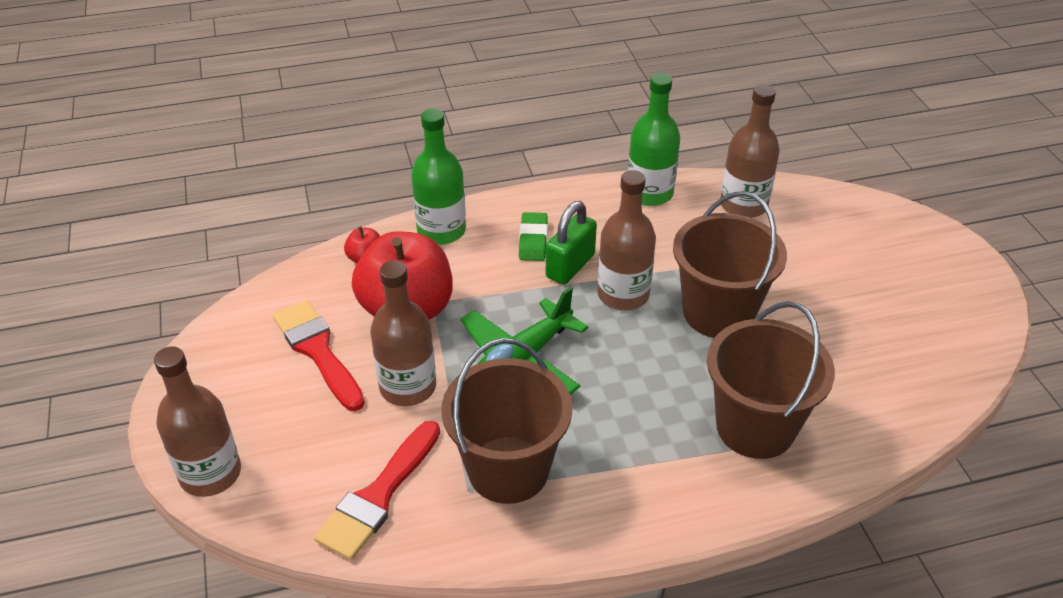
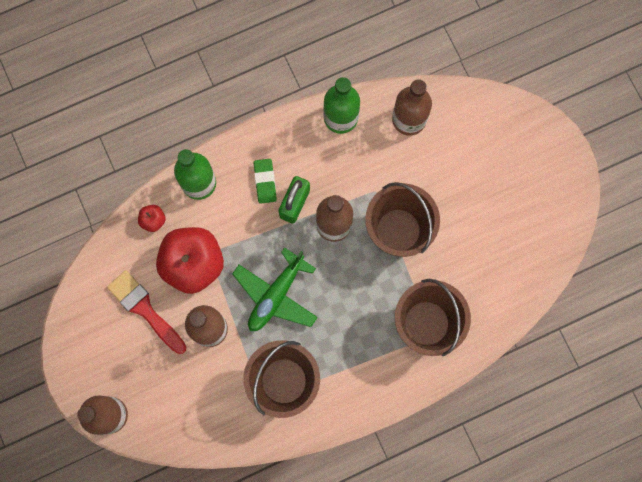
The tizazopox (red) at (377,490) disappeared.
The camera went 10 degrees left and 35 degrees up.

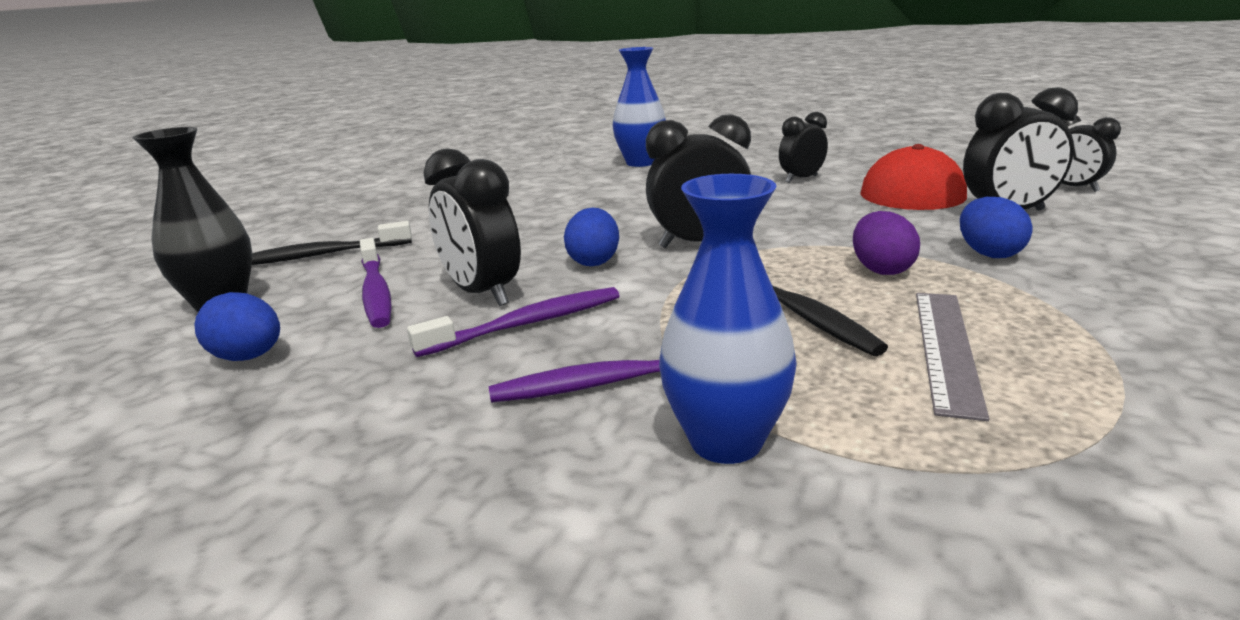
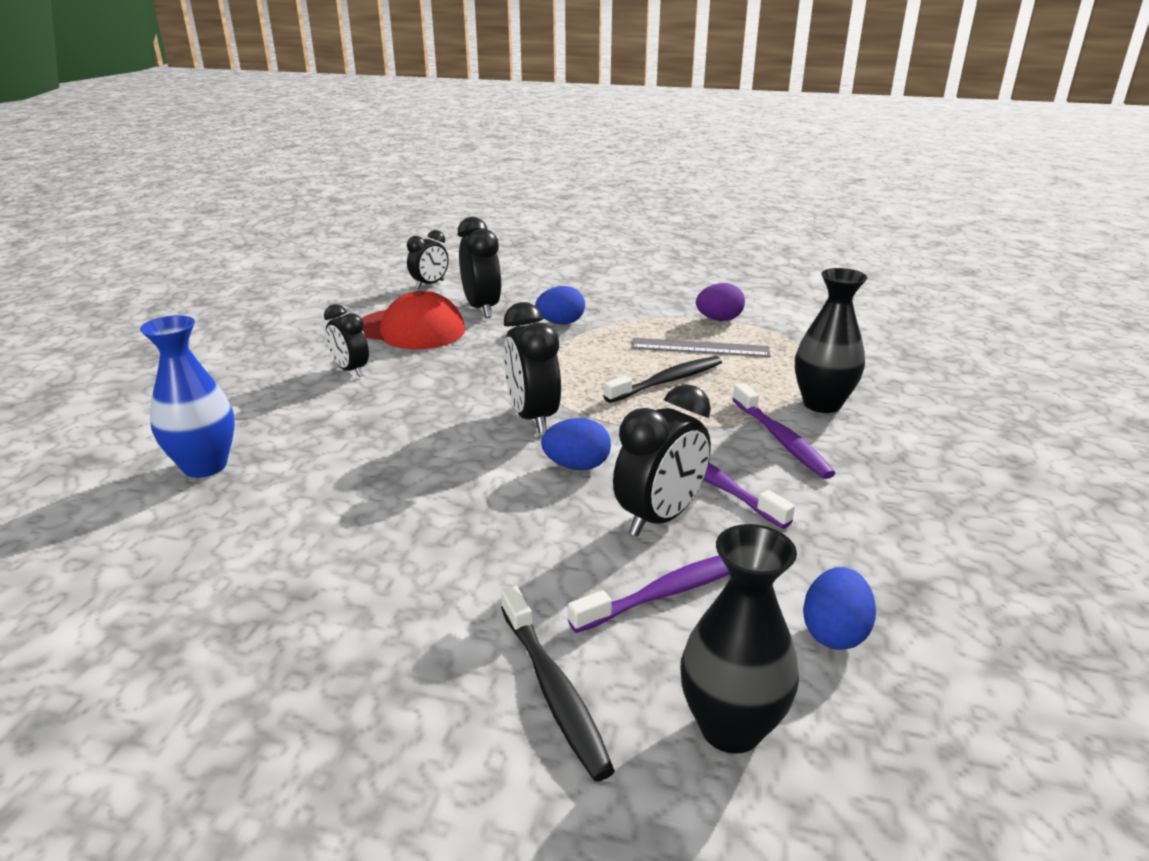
The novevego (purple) moved from (886,243) to (720,302).
The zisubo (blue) at (728,319) became the zisubo (black) at (831,340).
The camera went 100 degrees left and 5 degrees up.

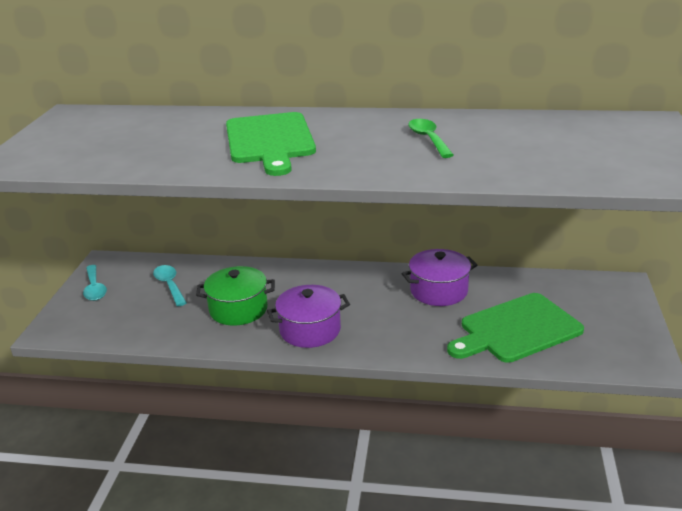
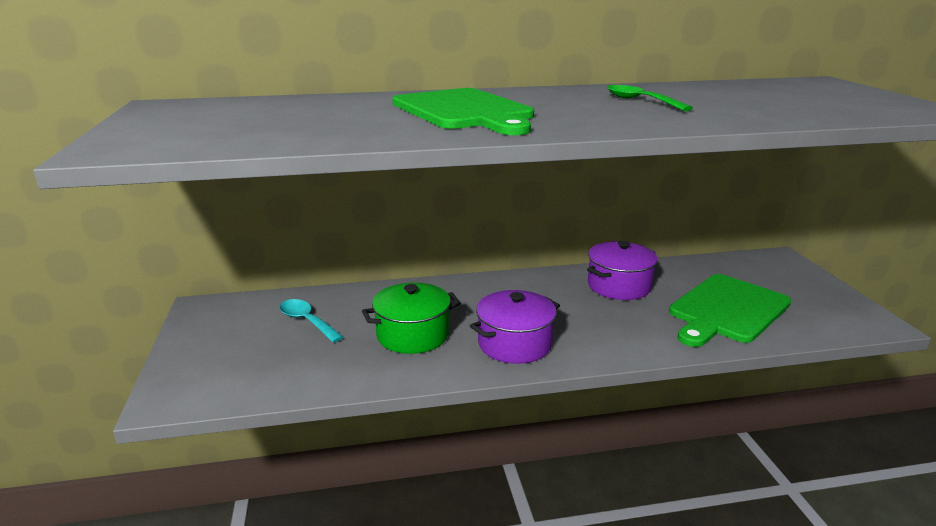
The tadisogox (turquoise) at (95,283) disappeared.
The camera went 20 degrees left and 5 degrees down.

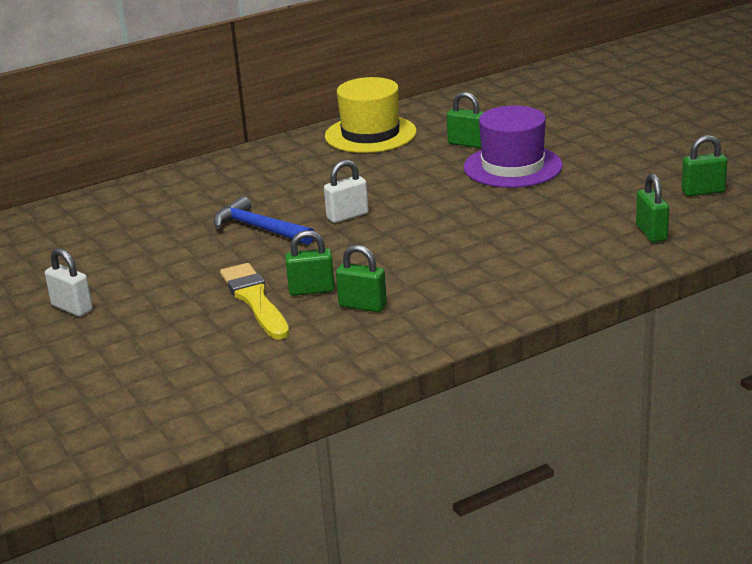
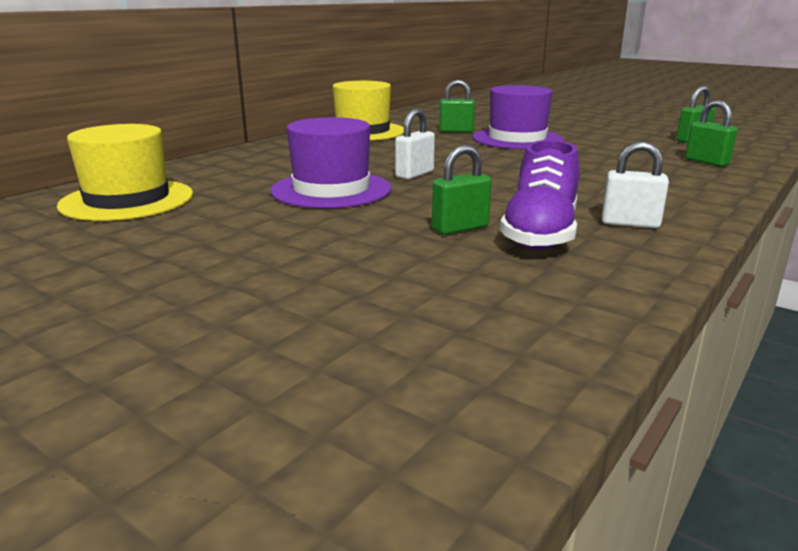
The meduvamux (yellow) at (125,172) appeared.
The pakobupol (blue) at (263,220) was replaced by the meduvamux (purple) at (330,162).
The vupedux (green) at (361,278) was replaced by the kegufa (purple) at (539,195).
The vupedux (white) moved from (69,282) to (635,184).
The tizazopox (yellow) at (254,301) disappeared.
The camera went 25 degrees left and 5 degrees down.

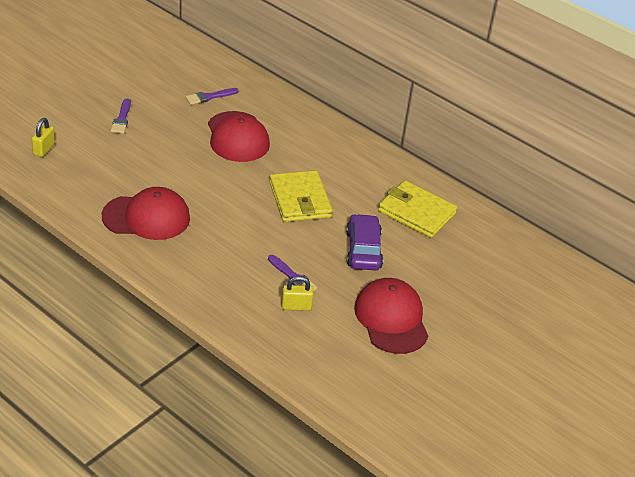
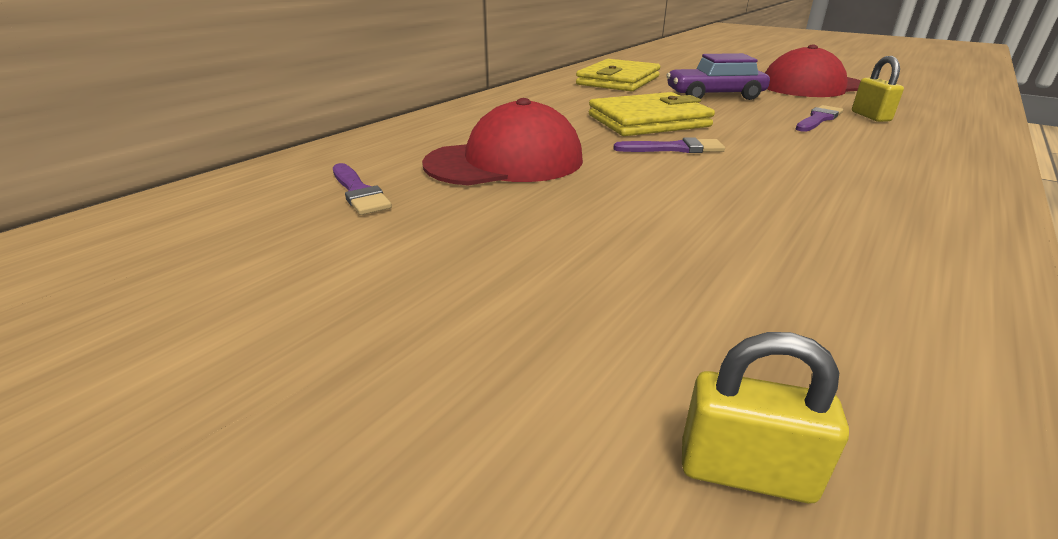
The tizazopox (purple) moved from (121,116) to (669,145).
The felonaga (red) at (146,213) disappeared.
The camera went 90 degrees left and 10 degrees down.

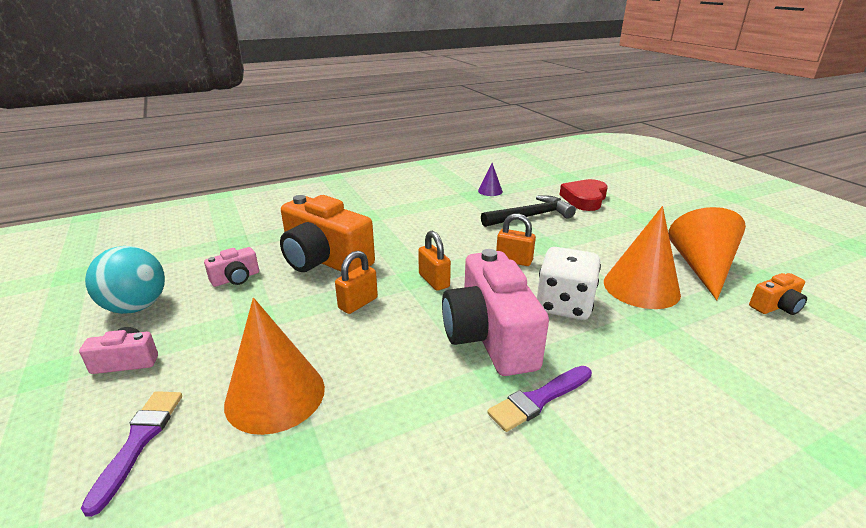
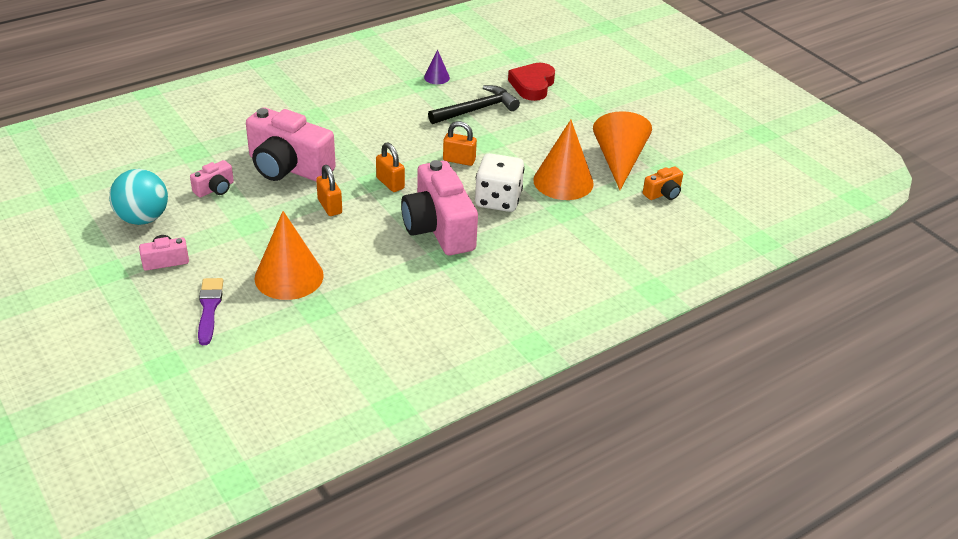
The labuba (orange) at (327,234) became the labuba (pink) at (291,144).
The vupedux (orange) at (356,282) turned 60 degrees counterclockwise.
The tizazopox (purple) at (539,399) disappeared.
The camera went 10 degrees left and 10 degrees up.

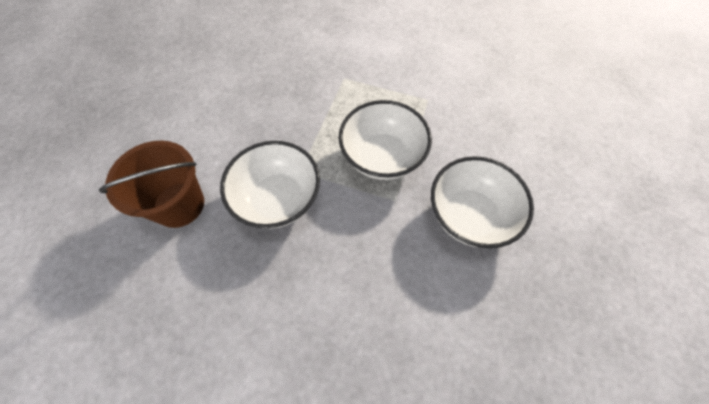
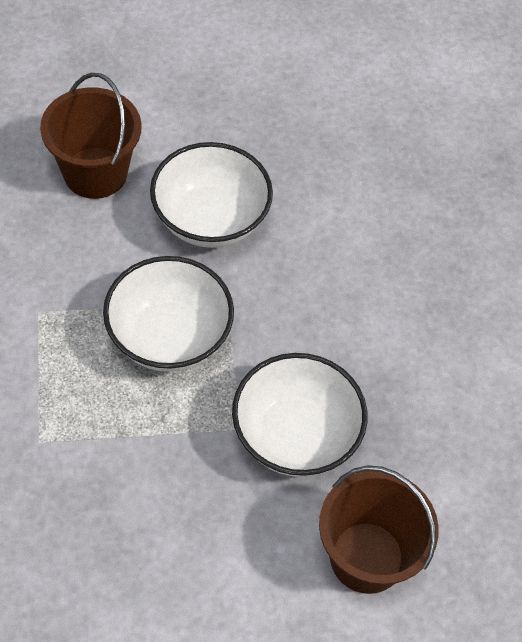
The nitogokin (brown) at (91,136) appeared.
The camera went 120 degrees left and 5 degrees down.

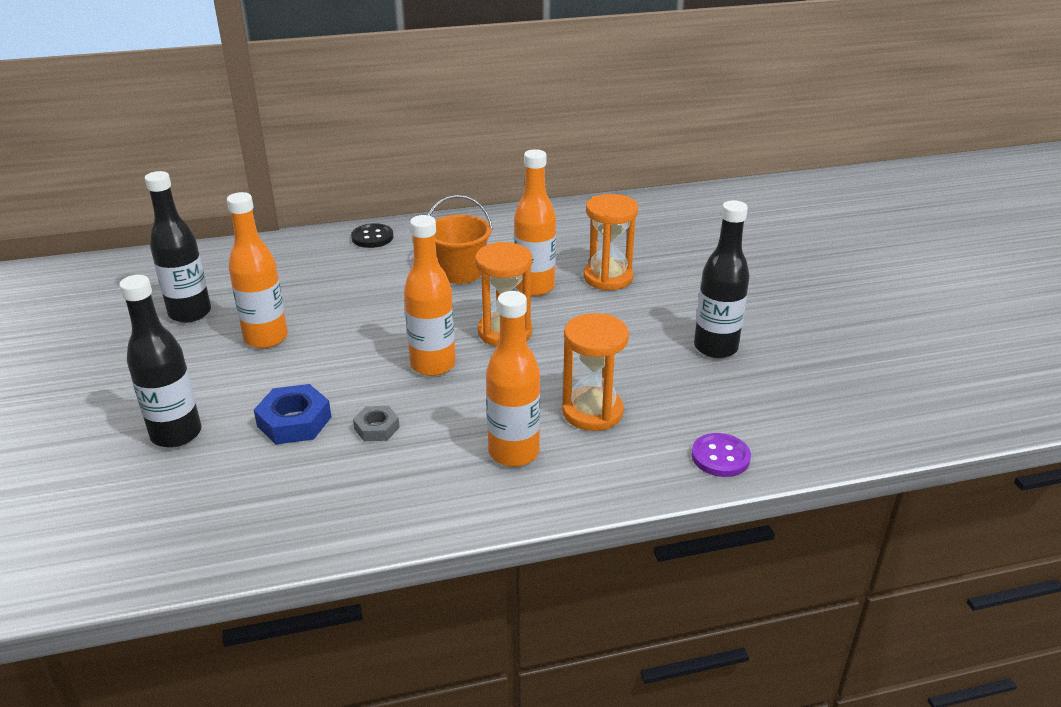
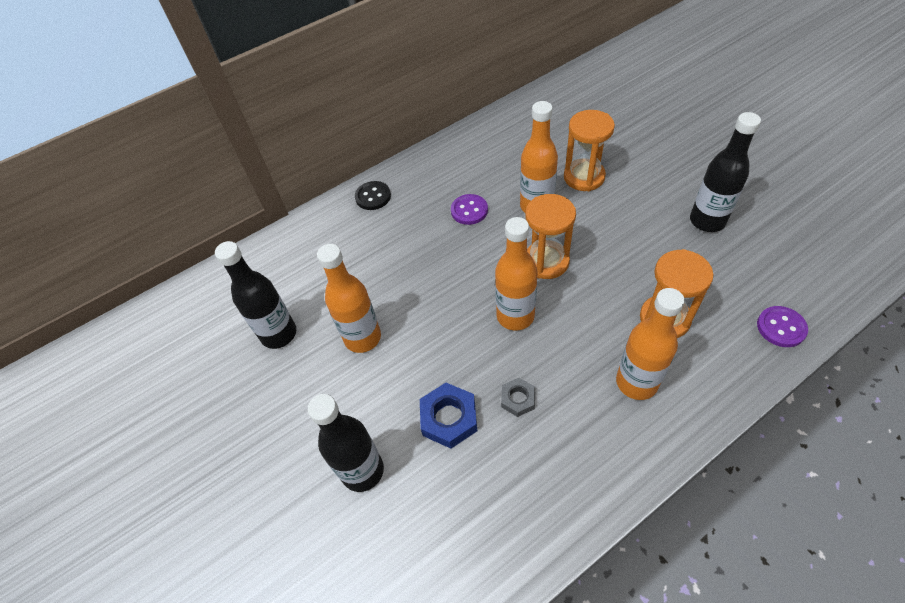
The nitogokin (orange) at (460,239) was replaced by the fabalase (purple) at (469,209).
The camera went 15 degrees left and 20 degrees up.

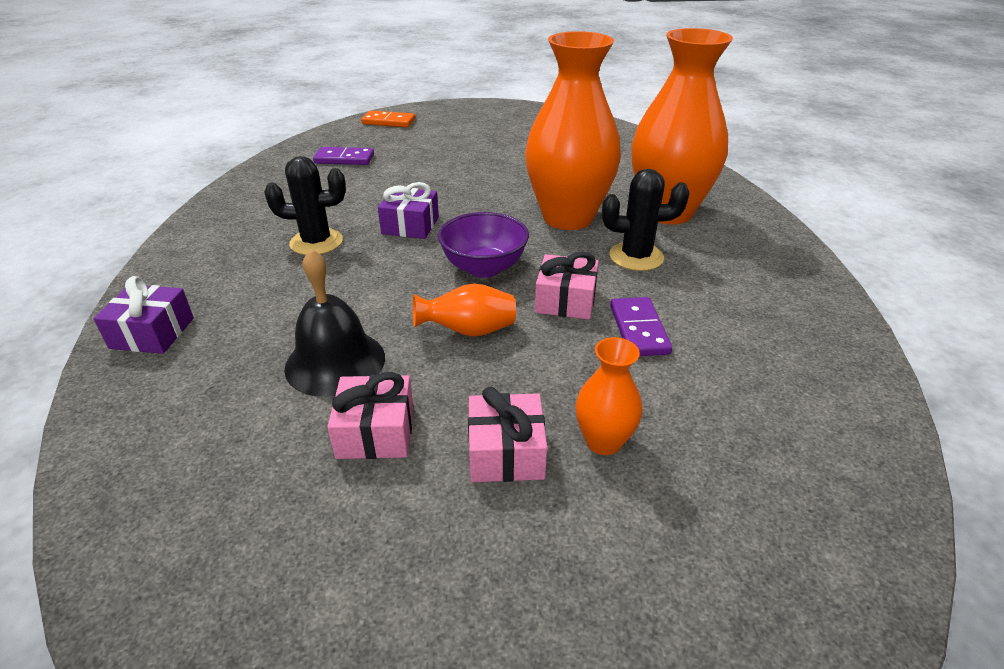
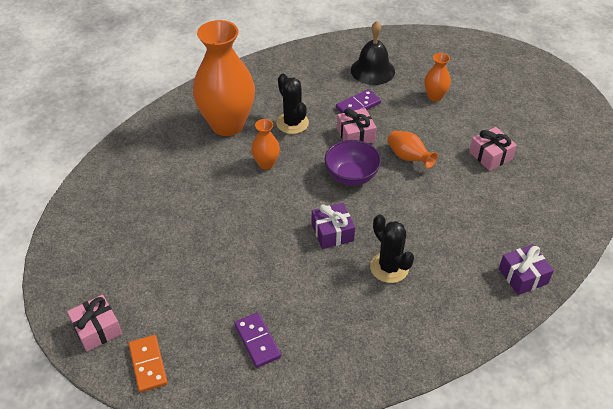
The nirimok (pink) moved from (507,434) to (94,323).
The zisubo (orange) at (573,130) changed to 0.45 times the size.
The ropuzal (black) moved from (334,323) to (373,53).
The camera went 120 degrees left and 10 degrees up.

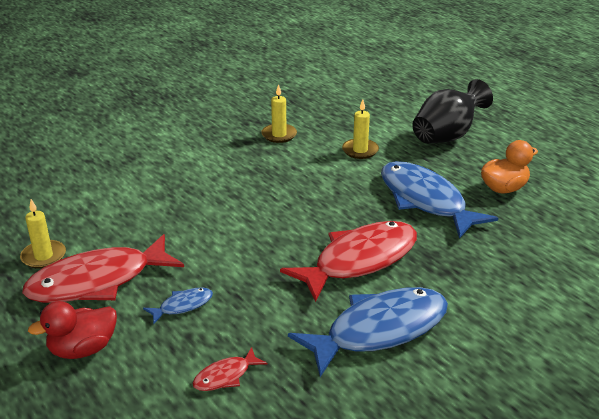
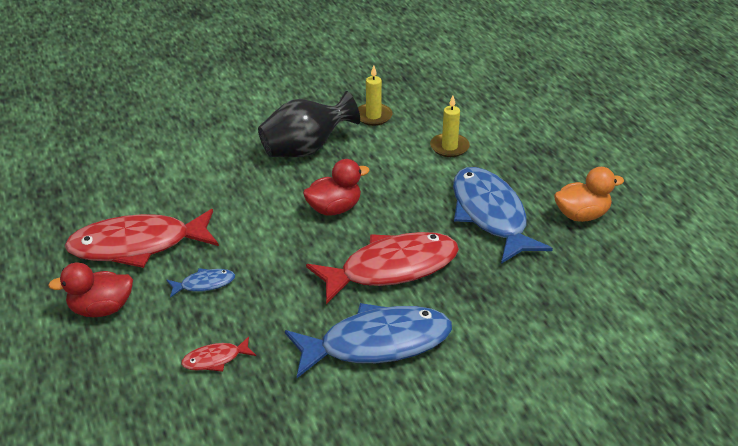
The zisubo (black) moved from (452,111) to (309,124).
The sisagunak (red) at (336,187) appeared.
The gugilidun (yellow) at (43,234) disappeared.
The camera went 15 degrees right and 5 degrees up.

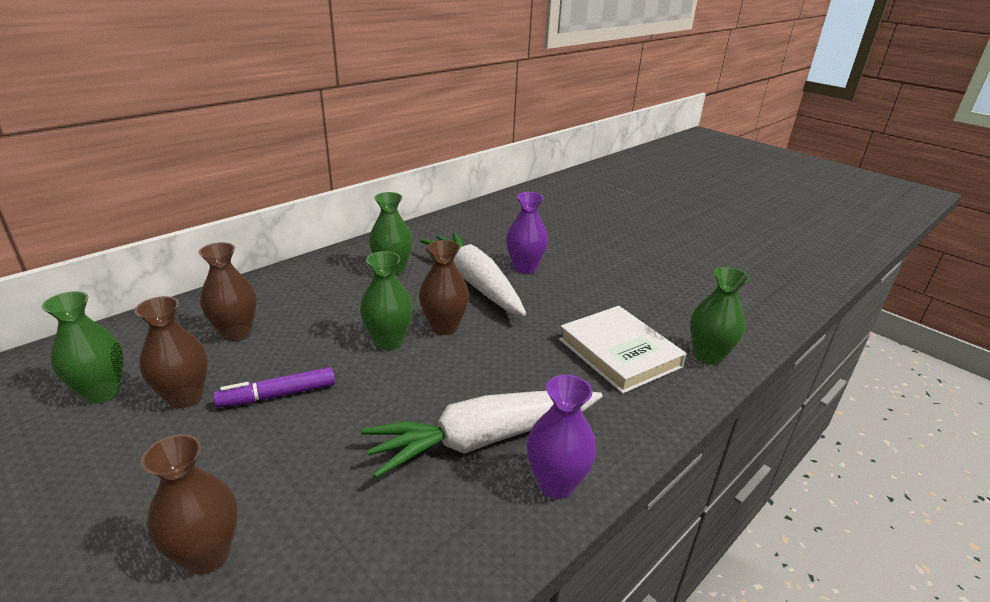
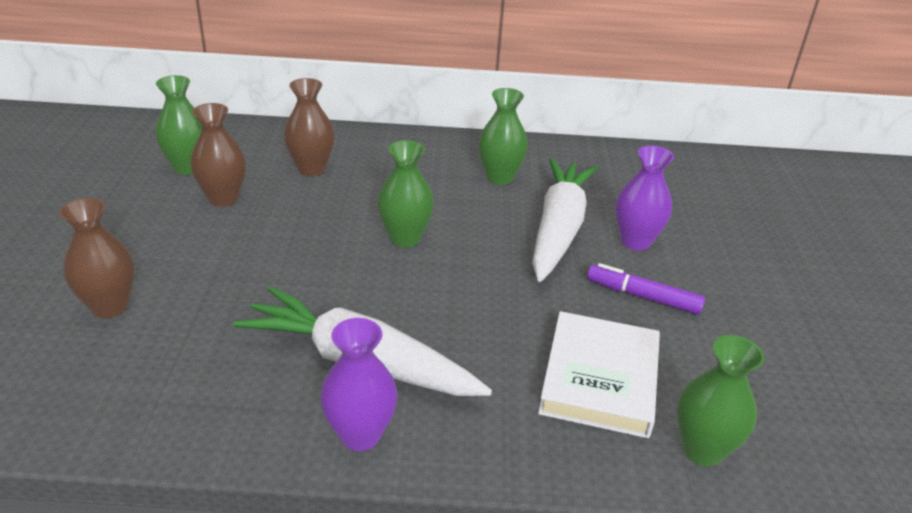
The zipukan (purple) moved from (274,387) to (646,289).
The zisubo (brown) at (444,287) disappeared.
The camera went 45 degrees right and 5 degrees up.

